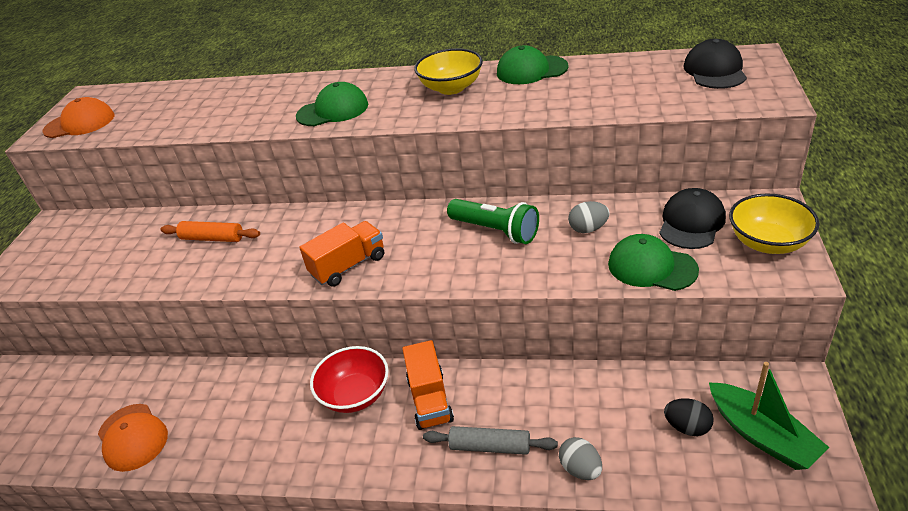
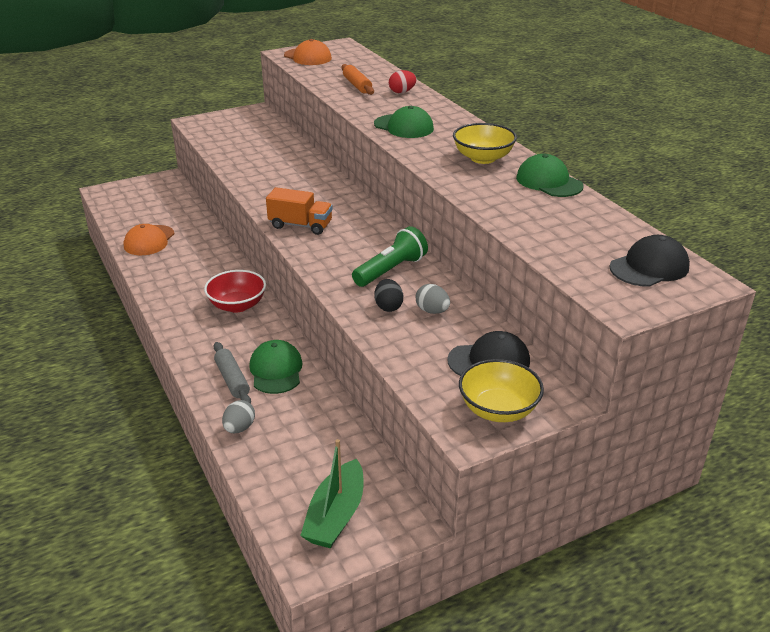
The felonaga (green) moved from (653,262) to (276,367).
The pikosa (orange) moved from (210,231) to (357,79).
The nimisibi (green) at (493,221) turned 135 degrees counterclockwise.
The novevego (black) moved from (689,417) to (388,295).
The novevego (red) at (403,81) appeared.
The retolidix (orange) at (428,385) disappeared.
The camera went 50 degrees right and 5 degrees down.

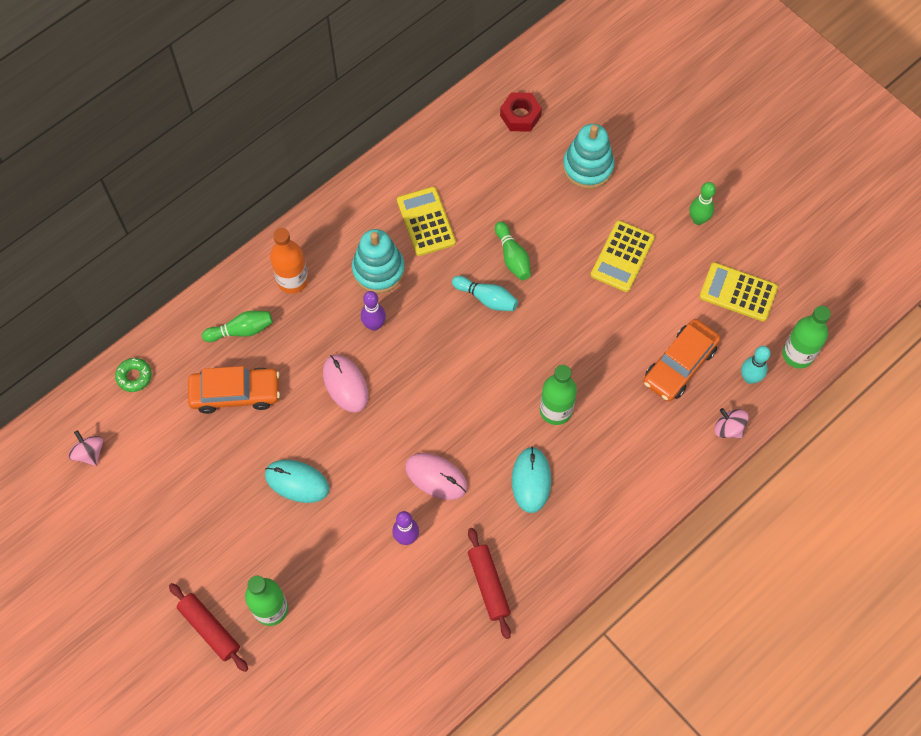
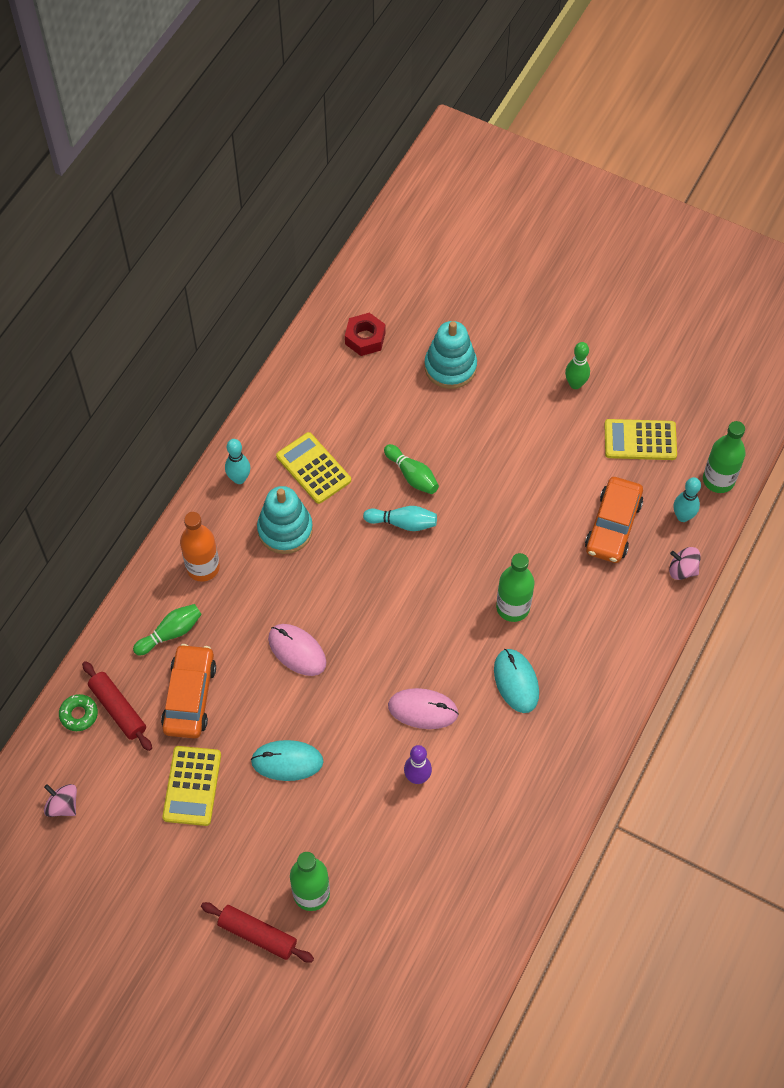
The pikosa (red) moved from (489,583) to (117,706).
The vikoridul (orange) at (234,390) turned 60 degrees counterclockwise.
The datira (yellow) moved from (623,256) to (191,786).
The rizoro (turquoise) at (237,461) appeared.
The rizoro (purple) at (373,311) disappeared.
The camera went 20 degrees left and 5 degrees down.

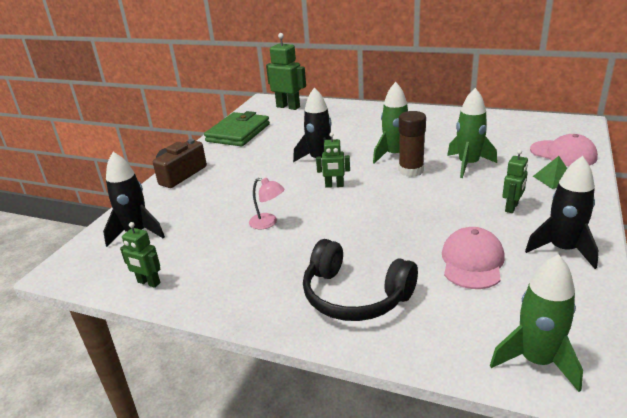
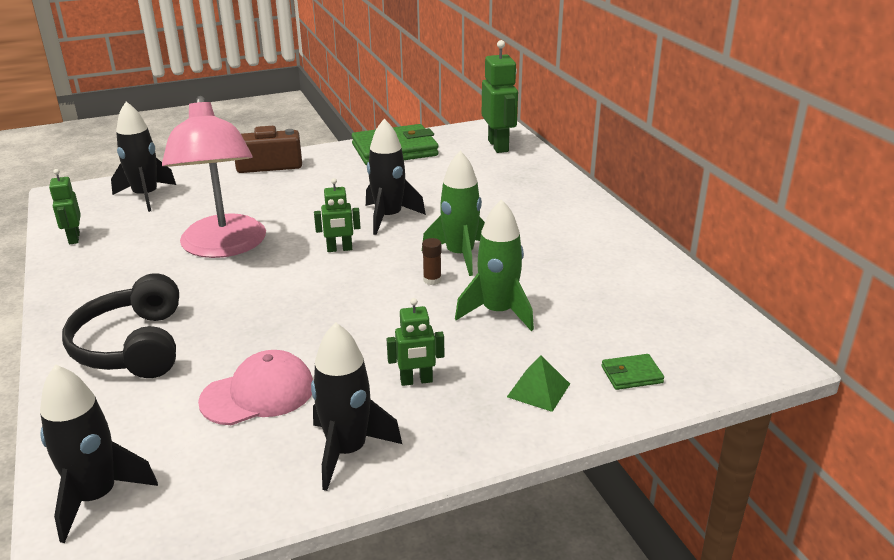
The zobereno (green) at (536,323) became the zobereno (black) at (99,453).
The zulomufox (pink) at (267,203) changed to 2.47 times the size.
The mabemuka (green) at (333,160) turned 60 degrees counterclockwise.
The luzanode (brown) at (412,144) changed to 0.50 times the size.
The felonaga (pink) at (564,150) was replaced by the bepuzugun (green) at (632,372).
The camera went 45 degrees right and 0 degrees up.

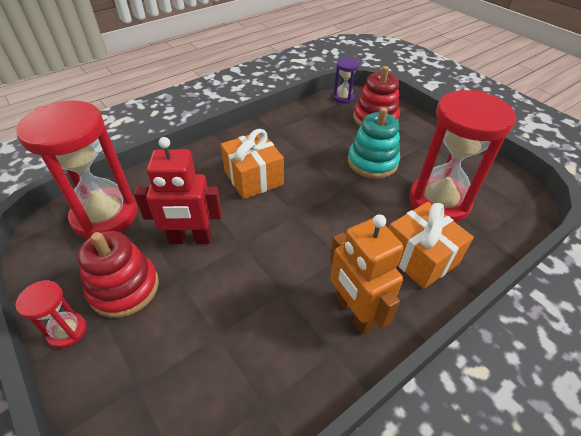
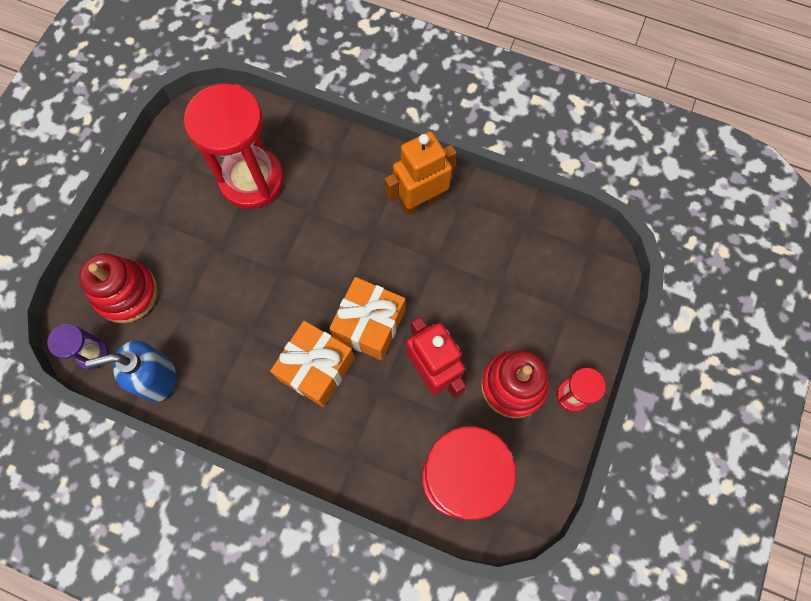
The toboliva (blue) at (130,371) appeared.
The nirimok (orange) moved from (431,245) to (367,318).
The mabemuka (orange) at (367,274) turned 150 degrees counterclockwise.
The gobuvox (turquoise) at (374,143) disappeared.
The camera went 120 degrees left and 25 degrees up.

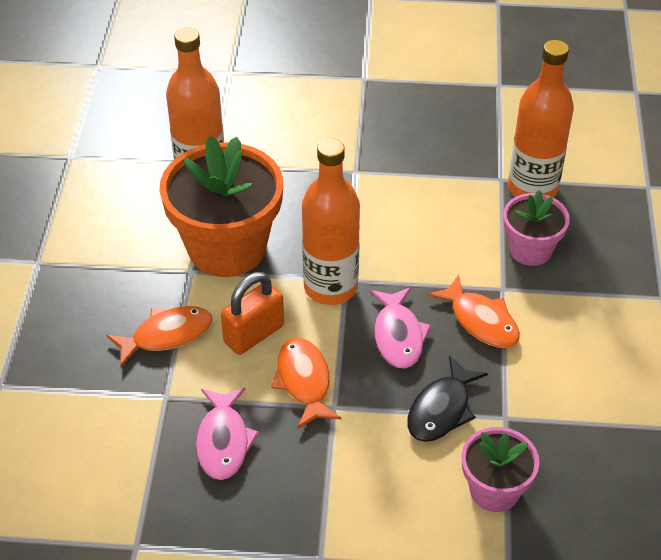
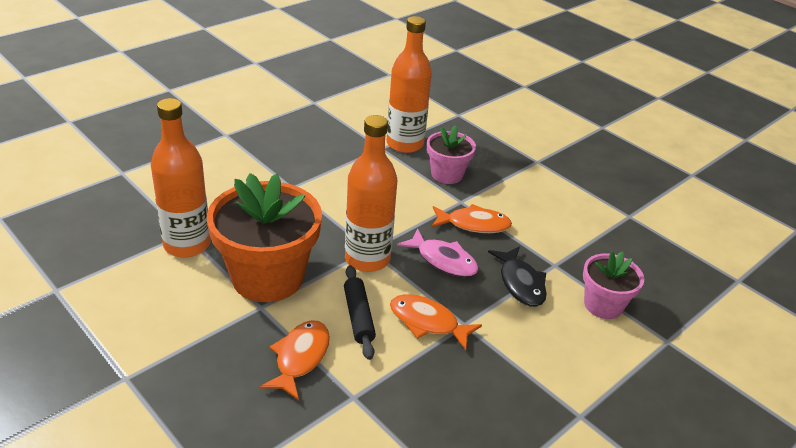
The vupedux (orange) at (252,313) was replaced by the pikosa (black) at (360,312).
The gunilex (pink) at (228,433) disappeared.
The camera went 50 degrees left and 10 degrees down.

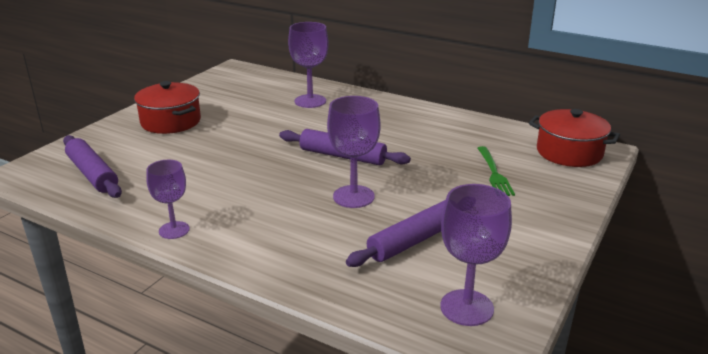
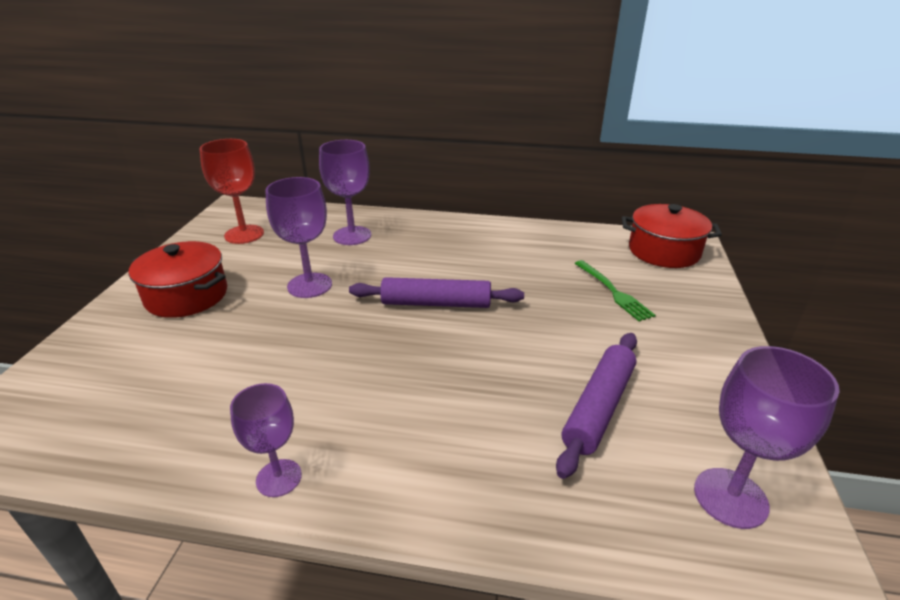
The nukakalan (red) at (232,191) appeared.
The nukakalan (purple) moved from (353,152) to (298,237).
The pikosa (purple) at (92,166) disappeared.
The camera went 20 degrees left and 5 degrees up.

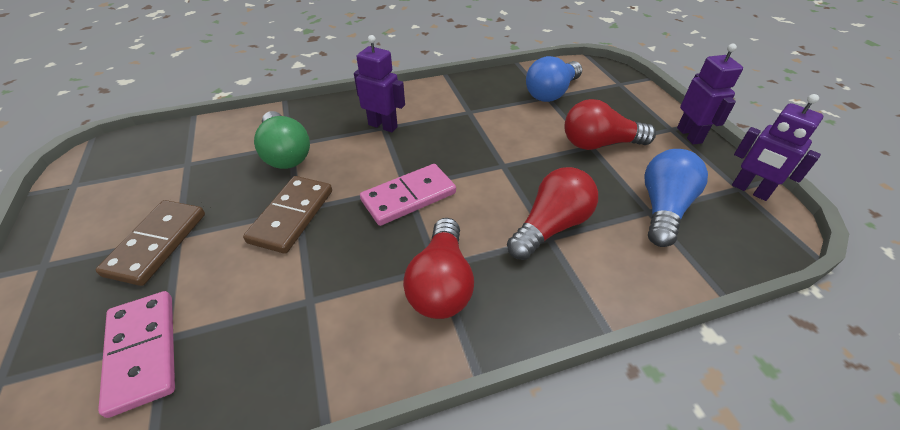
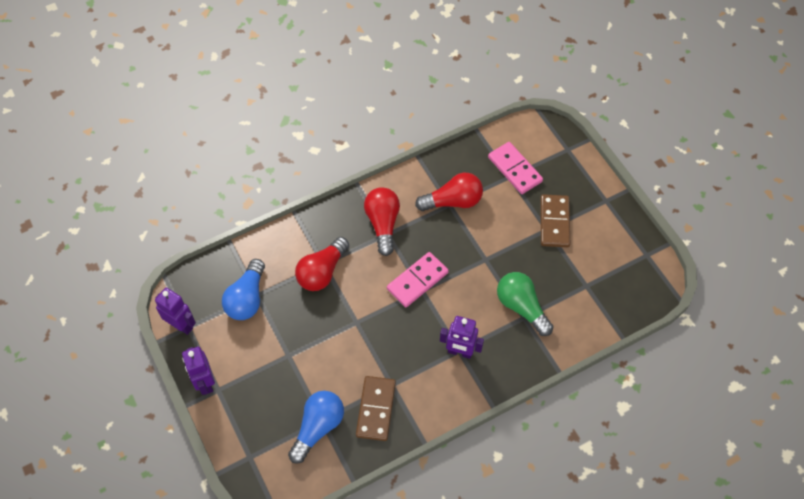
The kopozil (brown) moved from (287,215) to (376,408).
The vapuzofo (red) moved from (610,124) to (449,192).
The camera went 170 degrees right and 15 degrees up.

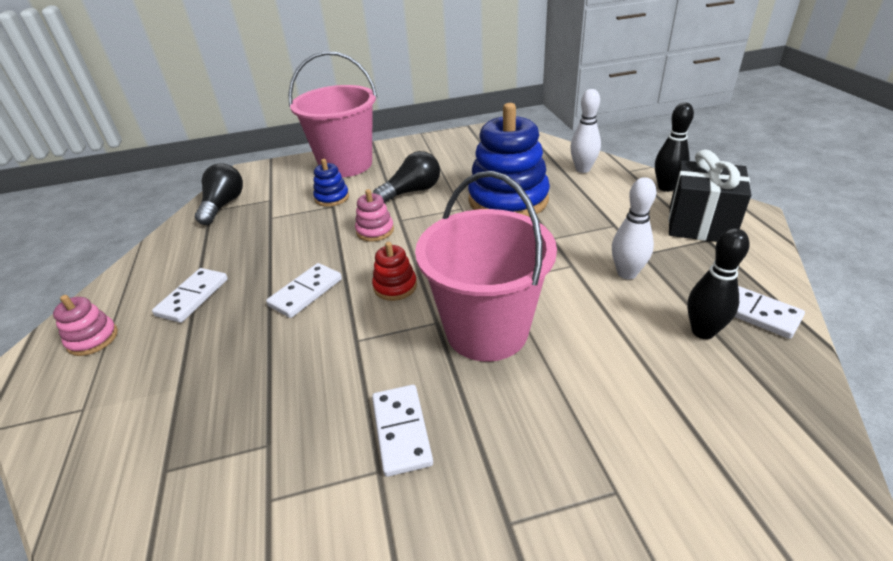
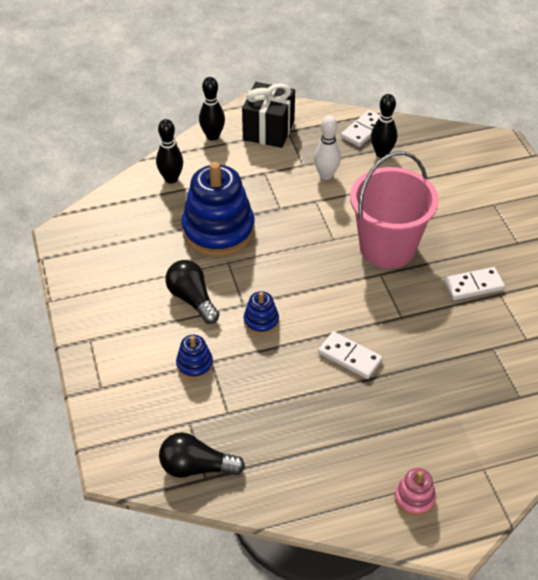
The rizoro (white) at (585,131) became the rizoro (black) at (169,151).
The gobuvox (pink) at (374,215) became the gobuvox (blue) at (261,313).
The kopozil (white) at (190,295) disappeared.
The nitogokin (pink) at (332,114) disappeared.
The gobuvox (red) at (394,271) disappeared.
The camera went 95 degrees left and 10 degrees up.

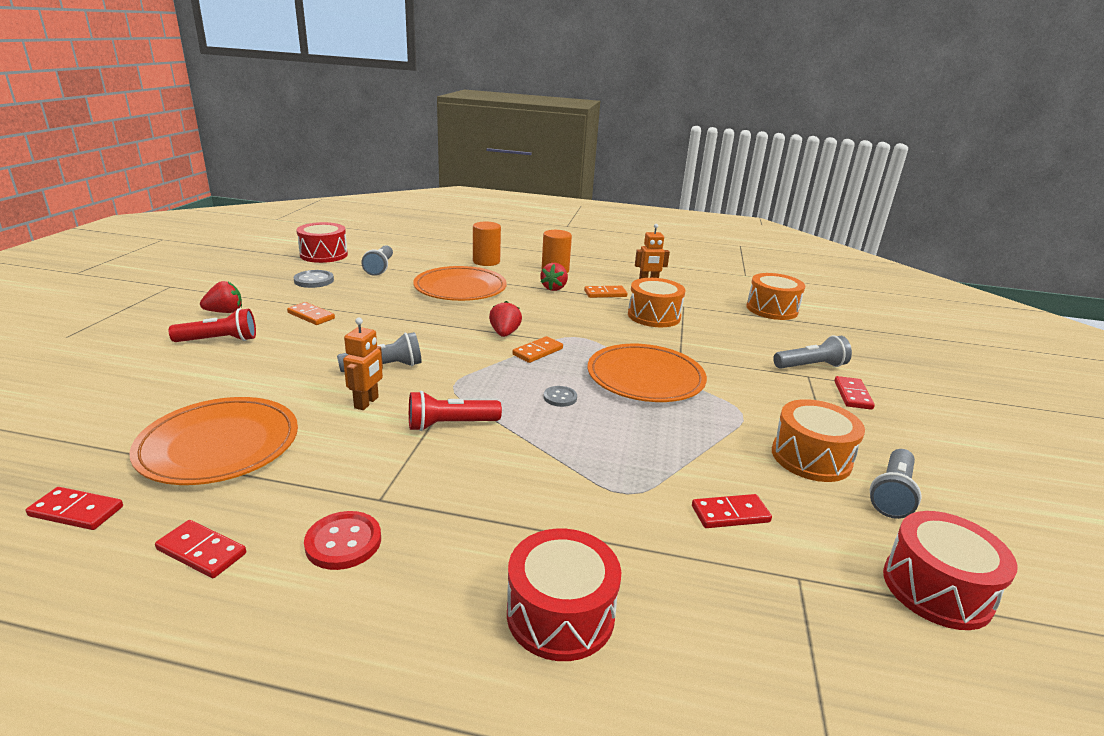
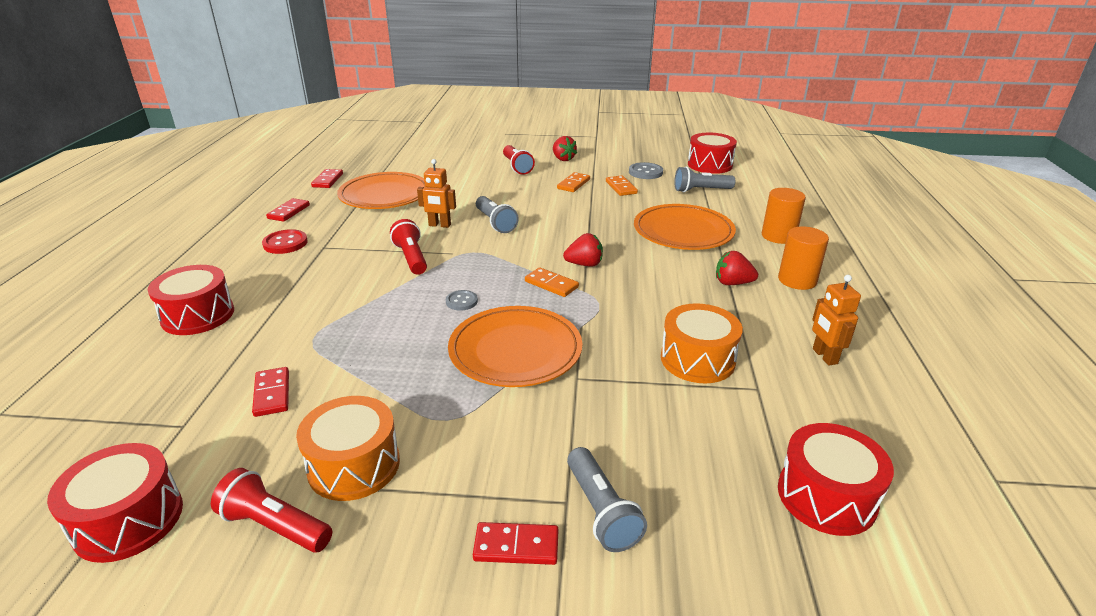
The nimisibi (grey) at (896,484) became the nimisibi (red) at (271,510).
The kopozil (orange) moved from (606,292) to (622,186).
The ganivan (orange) at (775,296) became the ganivan (red) at (836,479).
The camera went 85 degrees right and 5 degrees up.

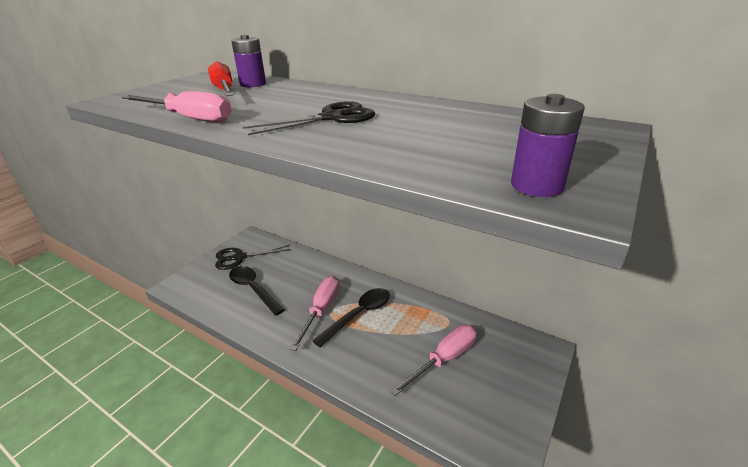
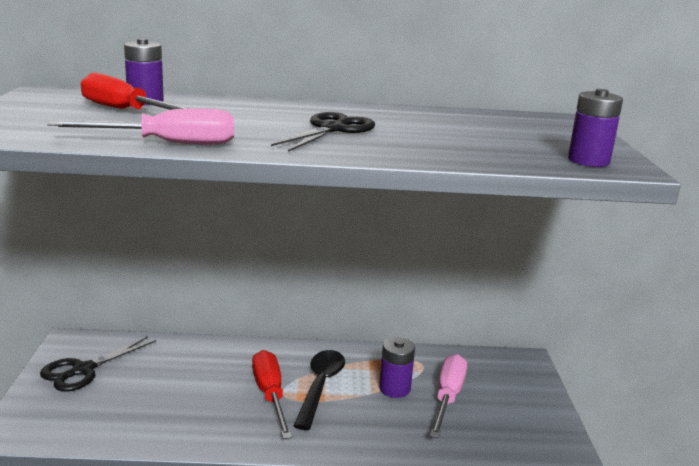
The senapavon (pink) at (315,313) became the senapavon (red) at (272,394).
The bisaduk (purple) at (397,367) appeared.
The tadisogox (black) at (257,291) disappeared.
The camera went 35 degrees left and 10 degrees down.

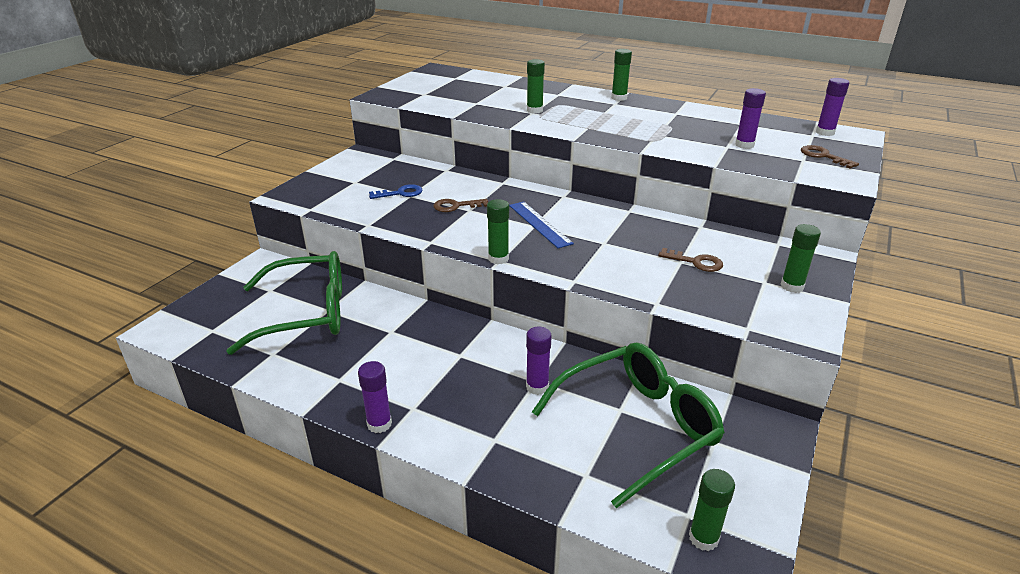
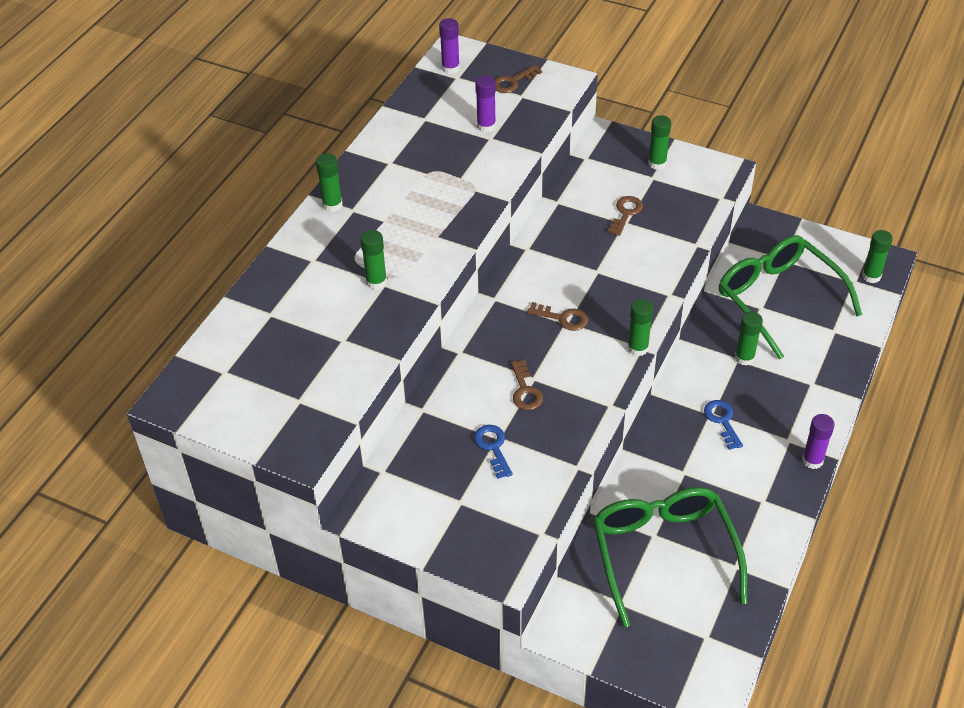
The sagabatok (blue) at (541,225) was replaced by the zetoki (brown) at (557,316).
The zetoki (blue) at (723,425) appeared.
The luzanode (purple) at (539,360) became the luzanode (green) at (749,339).
The camera went 90 degrees left and 15 degrees up.

